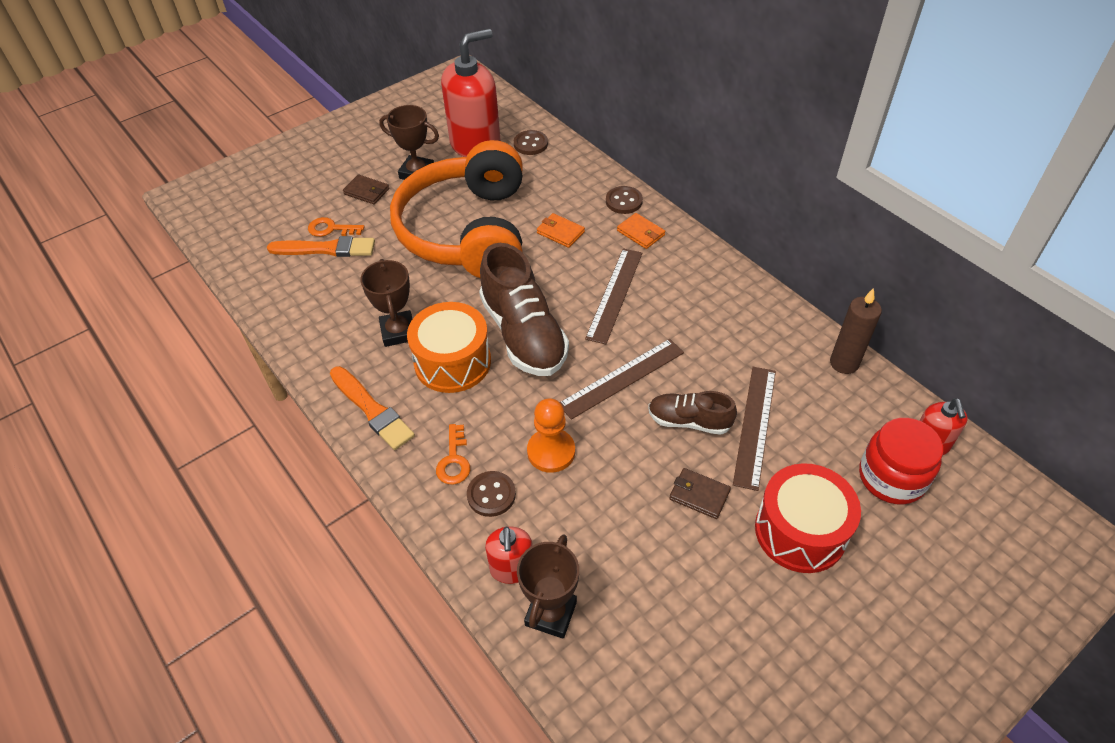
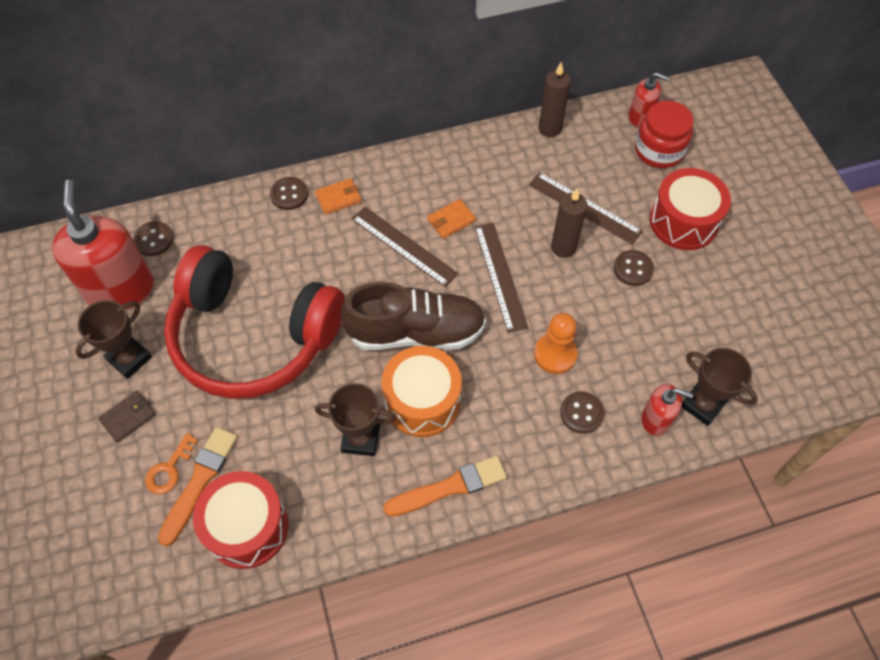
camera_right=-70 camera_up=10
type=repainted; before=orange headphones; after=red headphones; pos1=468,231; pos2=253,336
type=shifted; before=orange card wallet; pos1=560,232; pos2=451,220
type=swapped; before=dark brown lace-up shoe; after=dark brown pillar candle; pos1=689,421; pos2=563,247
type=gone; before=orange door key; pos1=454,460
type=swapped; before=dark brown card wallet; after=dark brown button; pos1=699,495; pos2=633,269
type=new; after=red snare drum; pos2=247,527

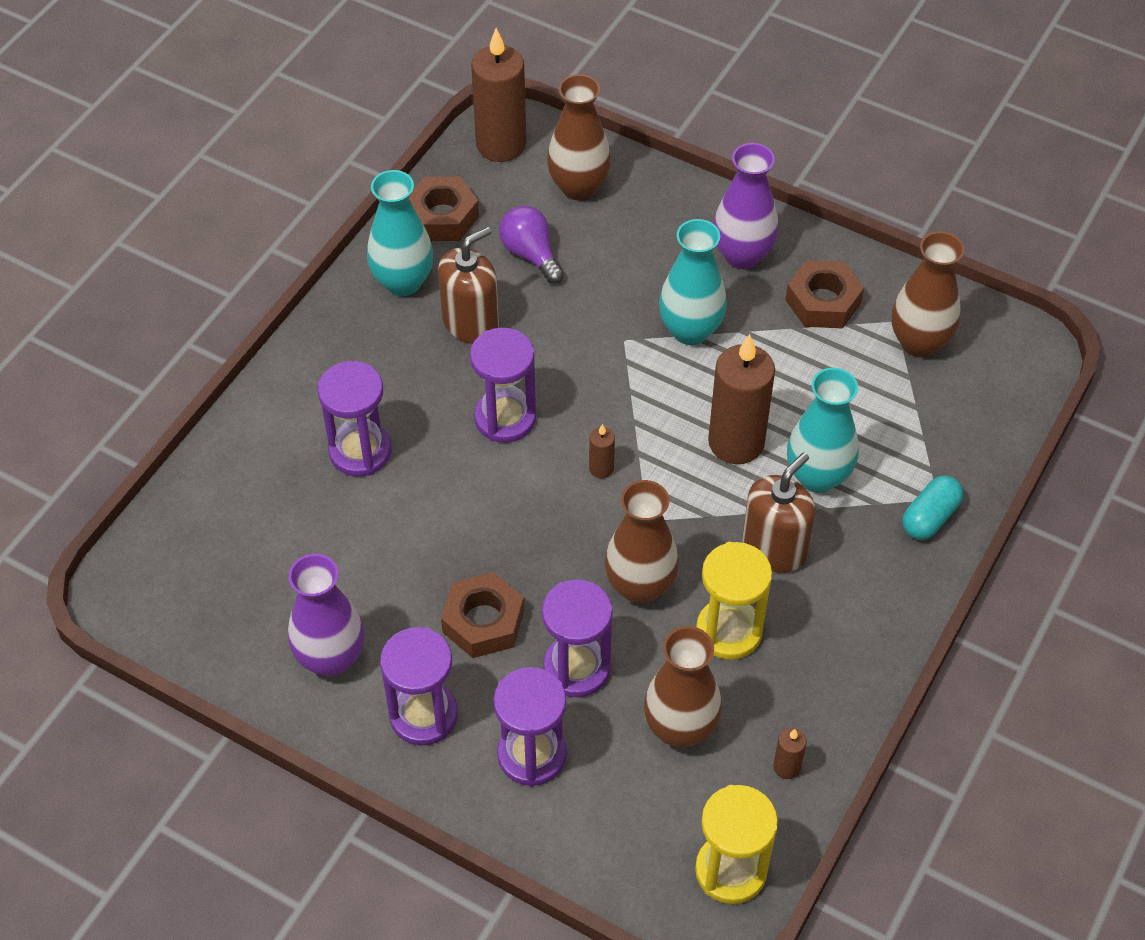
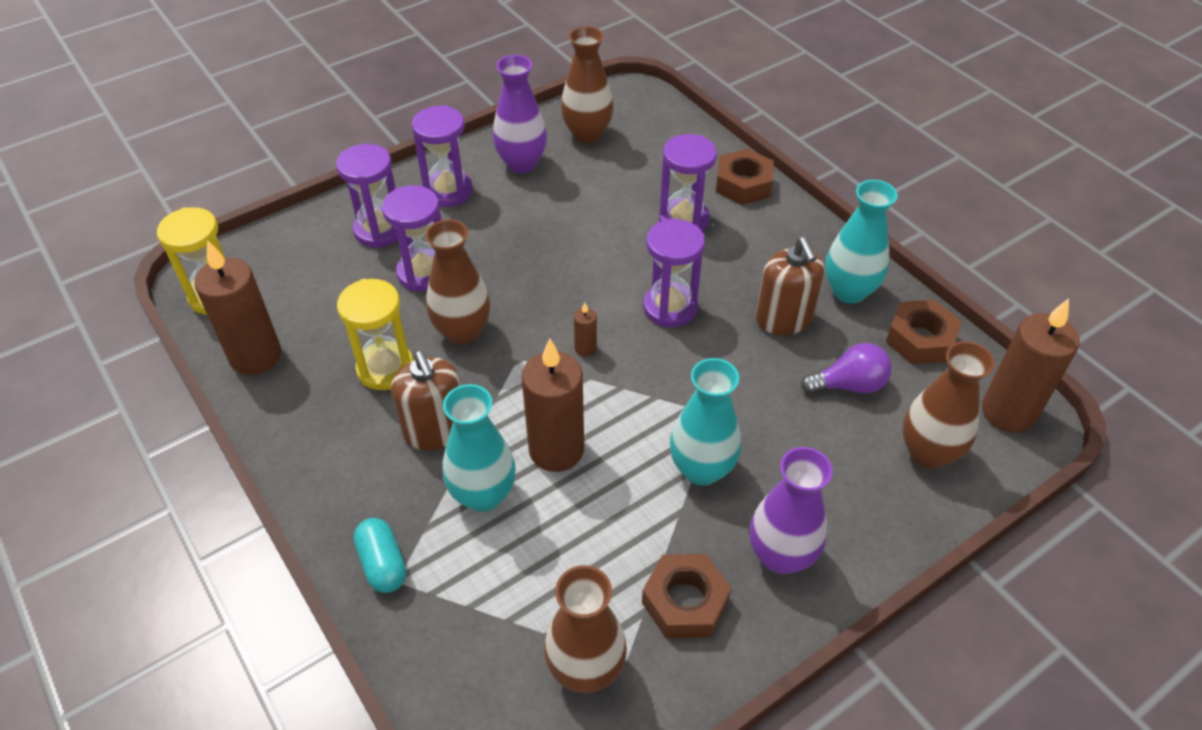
camera_right=115 camera_up=-5
type=shifted; before=dark brown hexagon nut; pos1=483,622; pos2=743,184
type=shifted; before=dark brown flower vase; pos1=680,728; pos2=587,134
type=scaled; before=dark brown pillar candle; pos1=786,767; pos2=256,356; scale=2.29

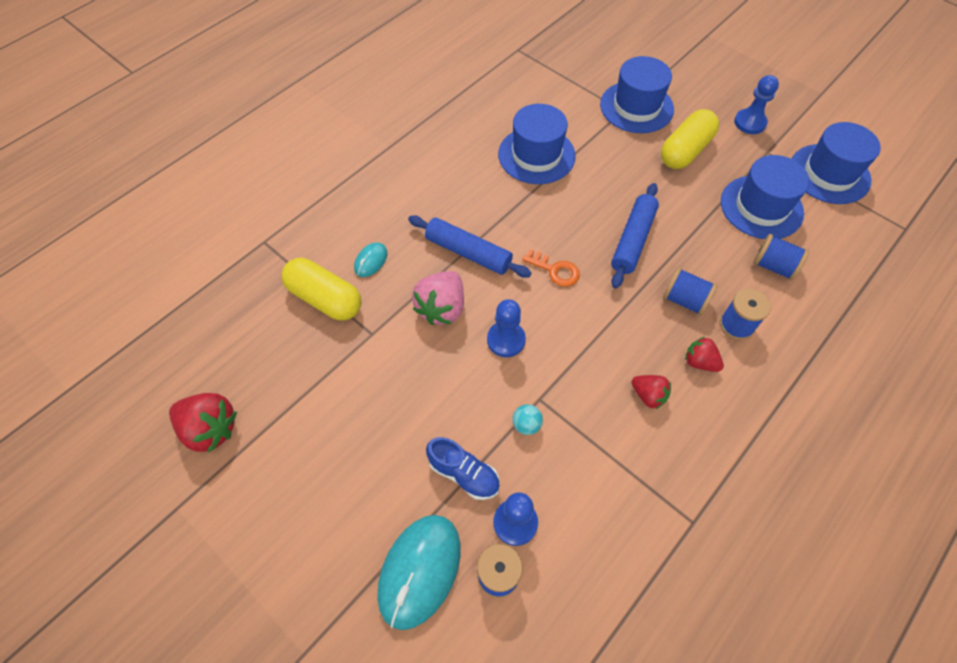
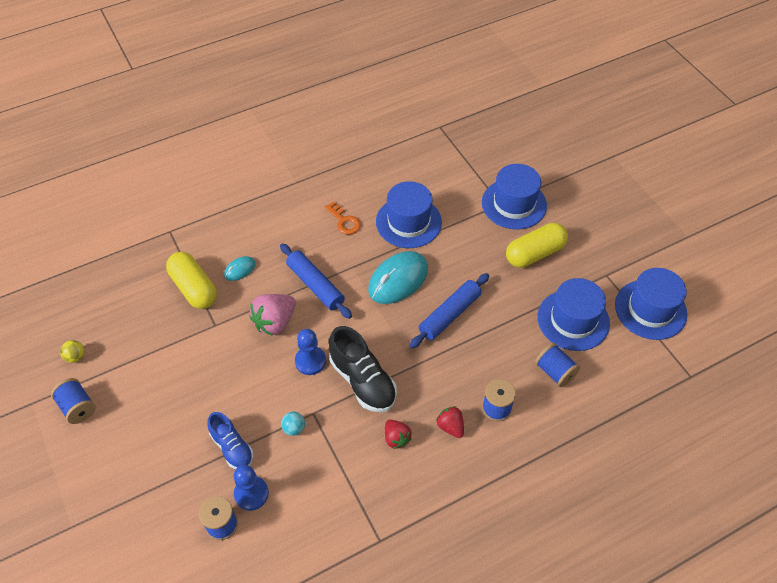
camera_right=20 camera_up=-5
type=gone; before=cobalt chess pawn; pos1=750,123
type=shifted; before=orange door key; pos1=555,270; pos2=344,221
type=shifted; before=cobalt spool; pos1=684,300; pos2=77,407
type=swapped; before=red strawberry; after=yellow ball; pos1=210,429; pos2=76,357
type=shifted; before=turquoise computer mouse; pos1=420,571; pos2=398,280
type=new; after=black lace-up shoe; pos2=363,381

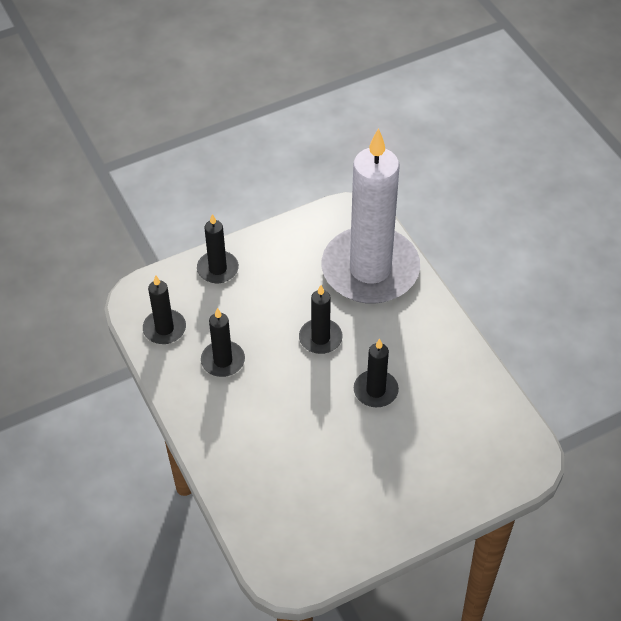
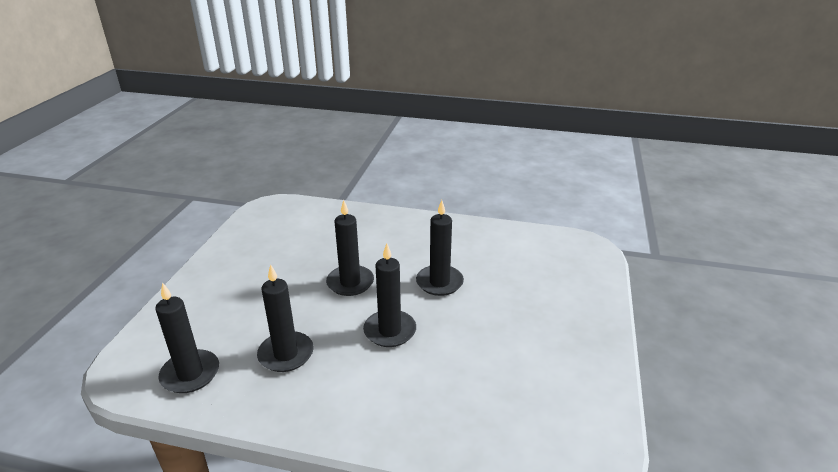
camera_right=-50 camera_up=-20
type=gone; before=white pillar candle; pos1=370,269
type=shifted; before=black pillar candle; pos1=218,269; pos2=390,331

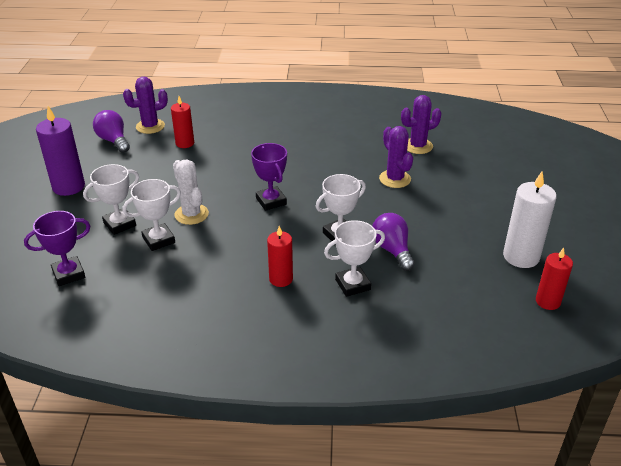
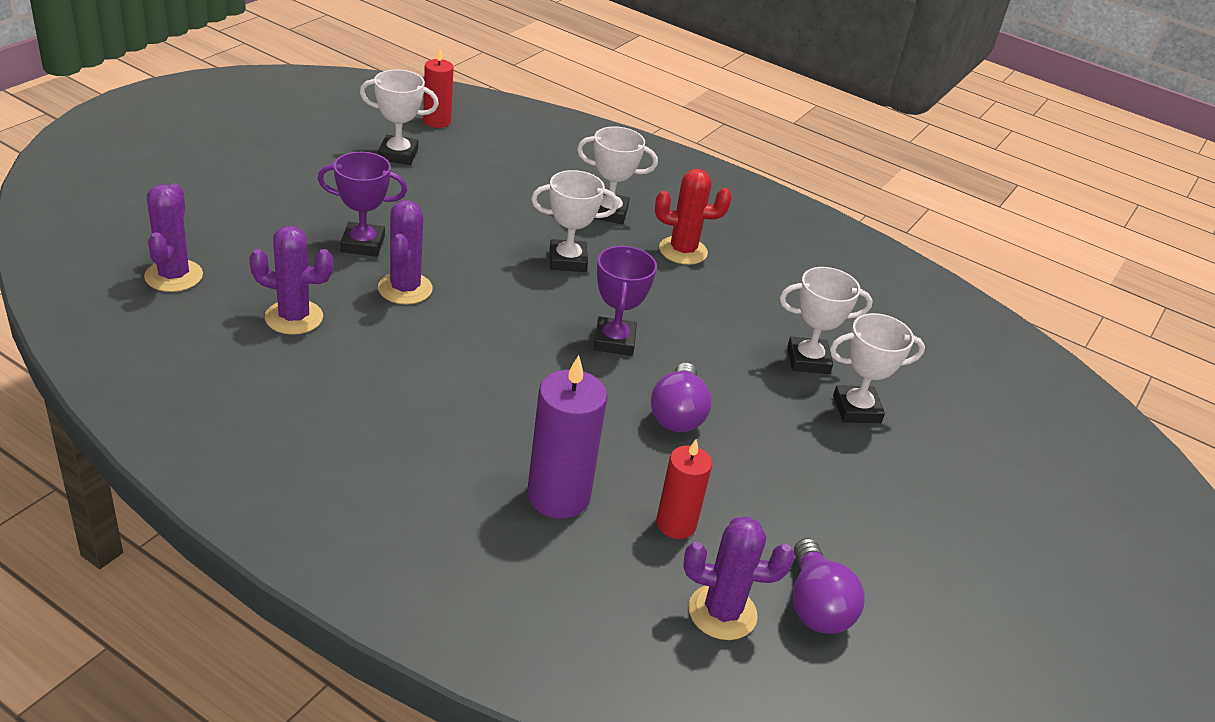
camera_right=-155 camera_up=0
type=shifted; before=violet pillar candle; pos1=68,187; pos2=558,496
type=gone; before=white prickly plant; pos1=191,214
type=swapped; before=white pillar candle; after=white trophy; pos1=521,256; pos2=398,154
type=shifted; before=violet trophy; pos1=69,274; pos2=362,244
type=shifted; before=violet lightbulb; pos1=392,250; pos2=677,414
type=swapped; before=red pillar candle; after=red prickly plant; pos1=281,279; pos2=683,251
type=new; after=violet prickly plant; pos2=174,276

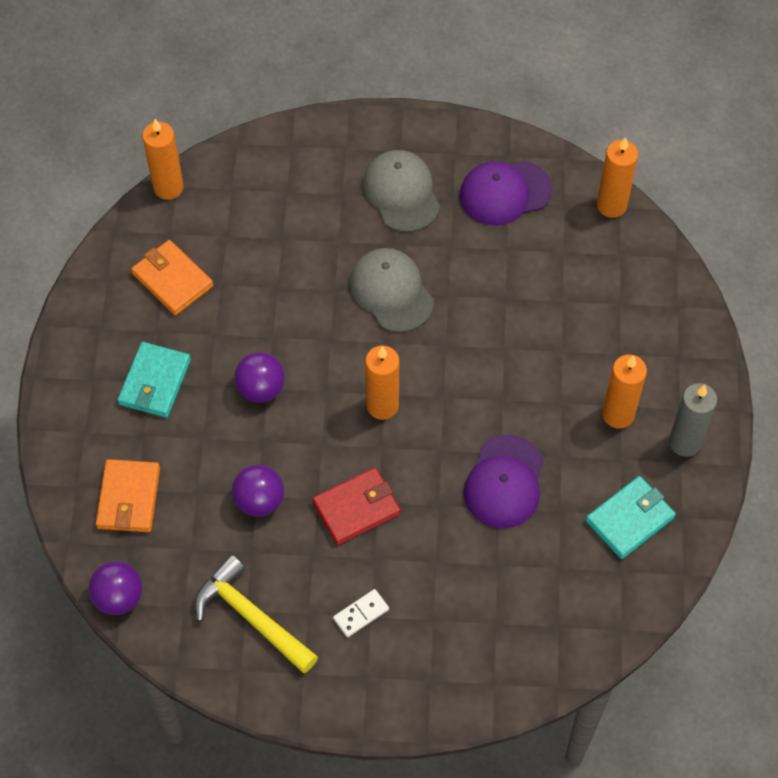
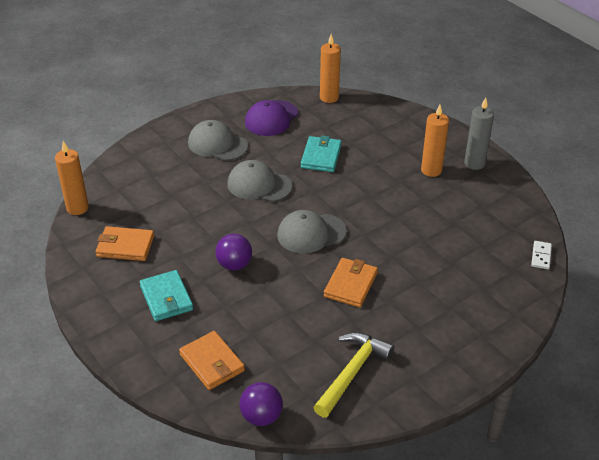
camera_right=-40 camera_up=-20
type=swapped; before=orange pillar candle; after=gray cap; pos1=382,406; pos2=311,233
type=gone; before=violet cap; pos1=504,482
type=gone; before=violet ball; pos1=259,501
type=repainted; before=red card wallet; after=orange card wallet; pos1=356,508; pos2=350,285
type=shifted; before=turquoise card wallet; pos1=630,519; pos2=321,156
type=rotated; before=yellow hammer; pos1=251,617; pos2=352,372; turn=120
type=shifted; before=white domino; pos1=361,614; pos2=541,256

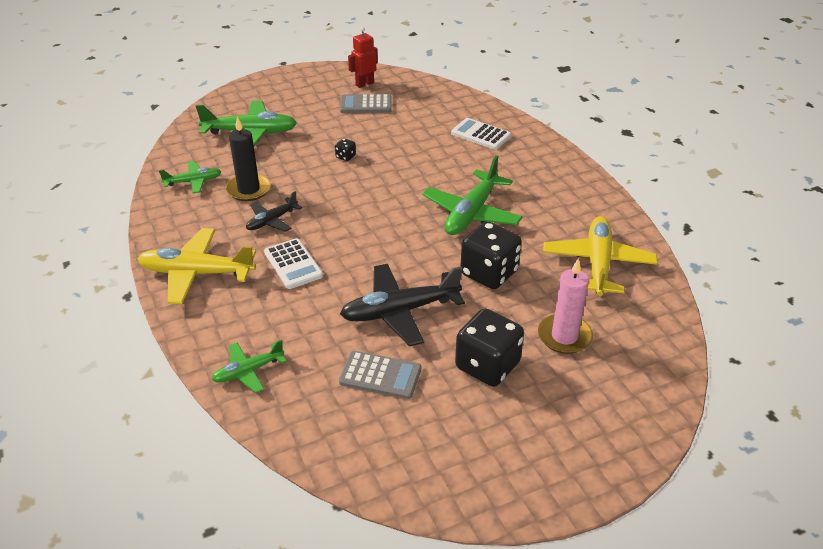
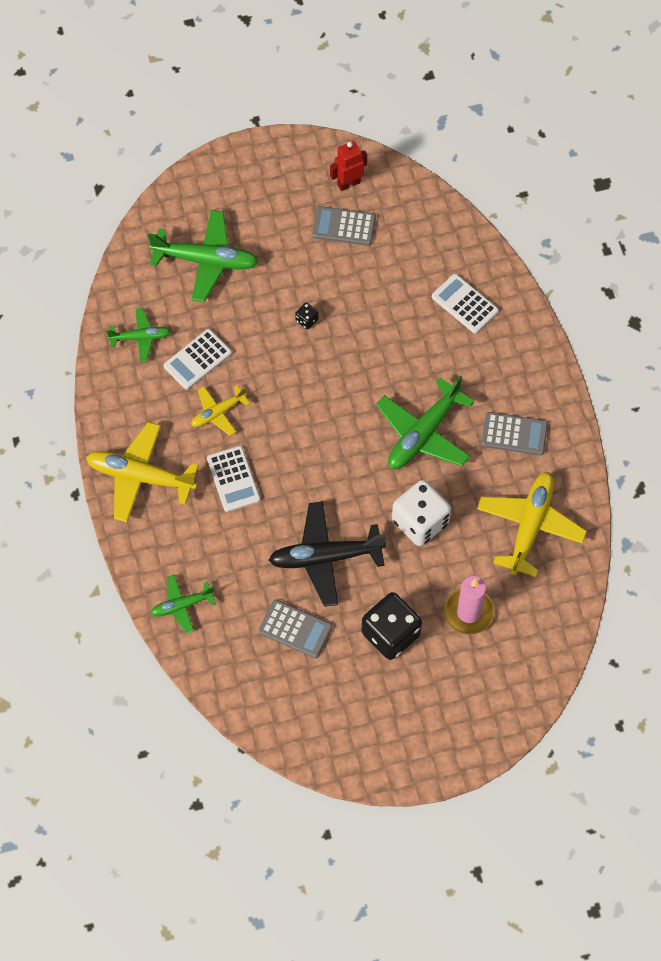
camera_right=10 camera_up=25
type=swapped; before=black pillar candle; after=white pocket calculator; pos1=248,189; pos2=198,360
type=repainted; before=black aeroplane; after=yellow aeroplane; pos1=272,221; pos2=218,413
type=repainted; before=black game die; after=white game die; pos1=489,273; pos2=420,522
type=new; after=gray pocket calculator; pos2=514,434

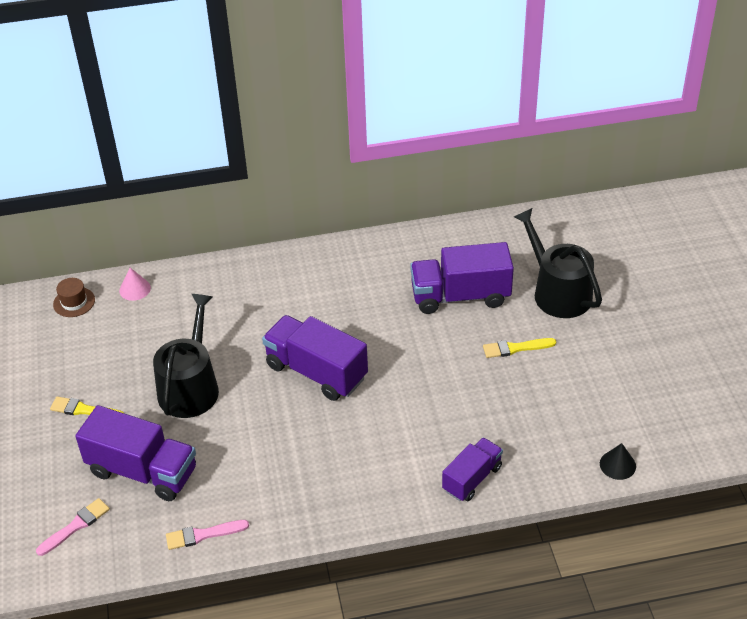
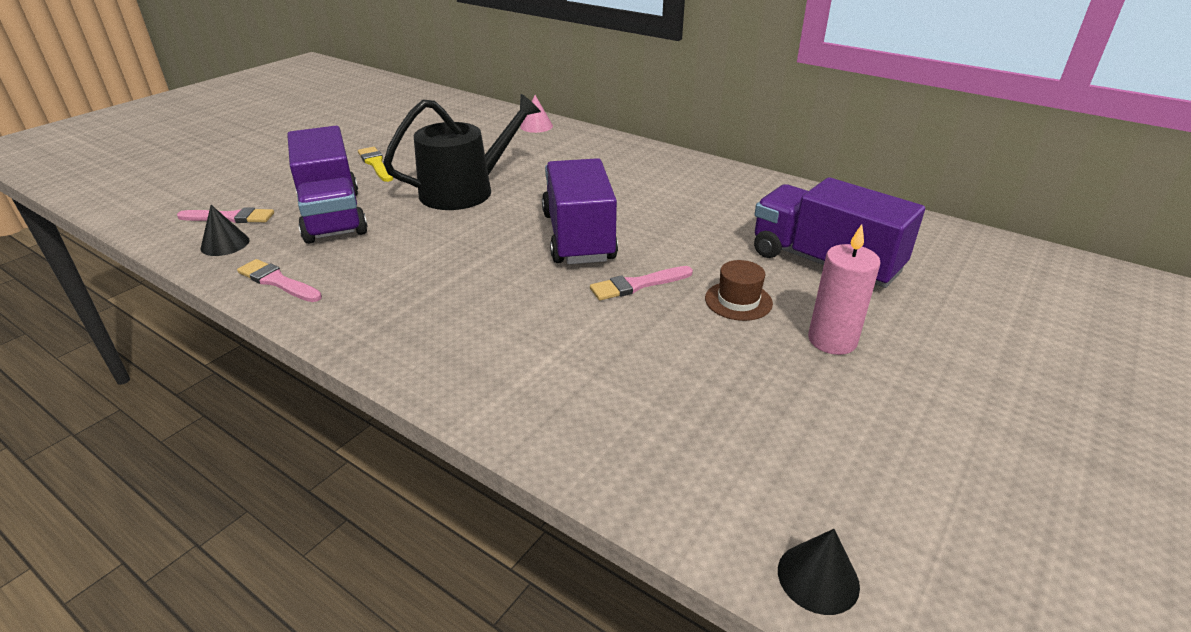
camera_right=45 camera_up=-10
type=gone; before=black watering pot; pos1=557,292
type=shifted; before=dark brown top hat; pos1=74,302; pos2=738,301
type=swapped; before=yellow paintbrush; after=pink pillar candle; pos1=515,348; pos2=832,340
type=gone; before=violet truck; pos1=472,479
type=new; after=black cone shape; pos2=225,244
type=new; after=pink paintbrush; pos2=637,285

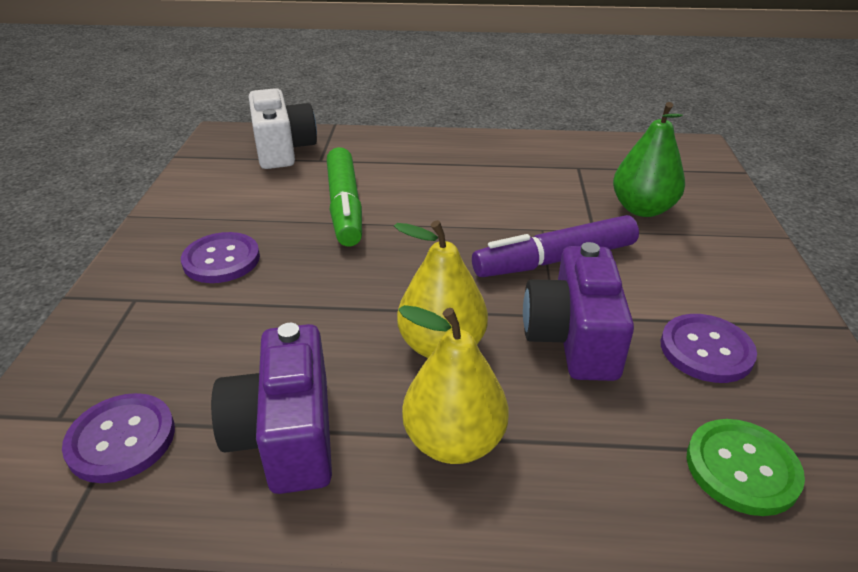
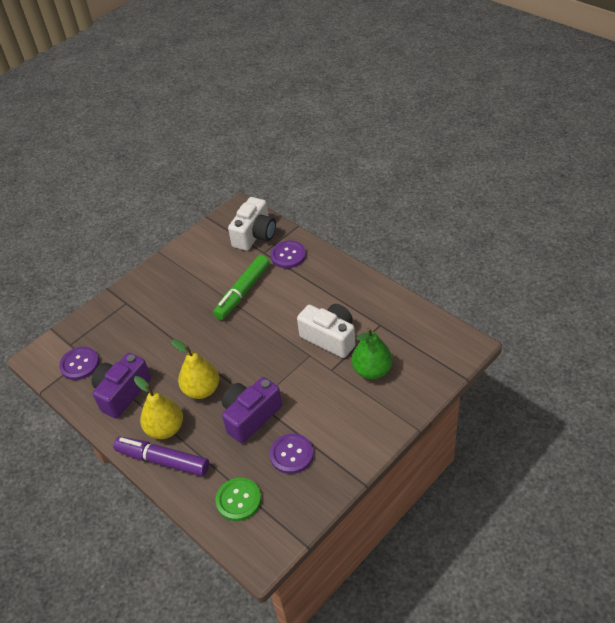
camera_right=45 camera_up=10
type=shifted; before=violet felt pen; pos1=554,260; pos2=163,460
type=shifted; before=violet button; pos1=221,260; pos2=288,255
type=new; after=white photo camera; pos2=330,338

